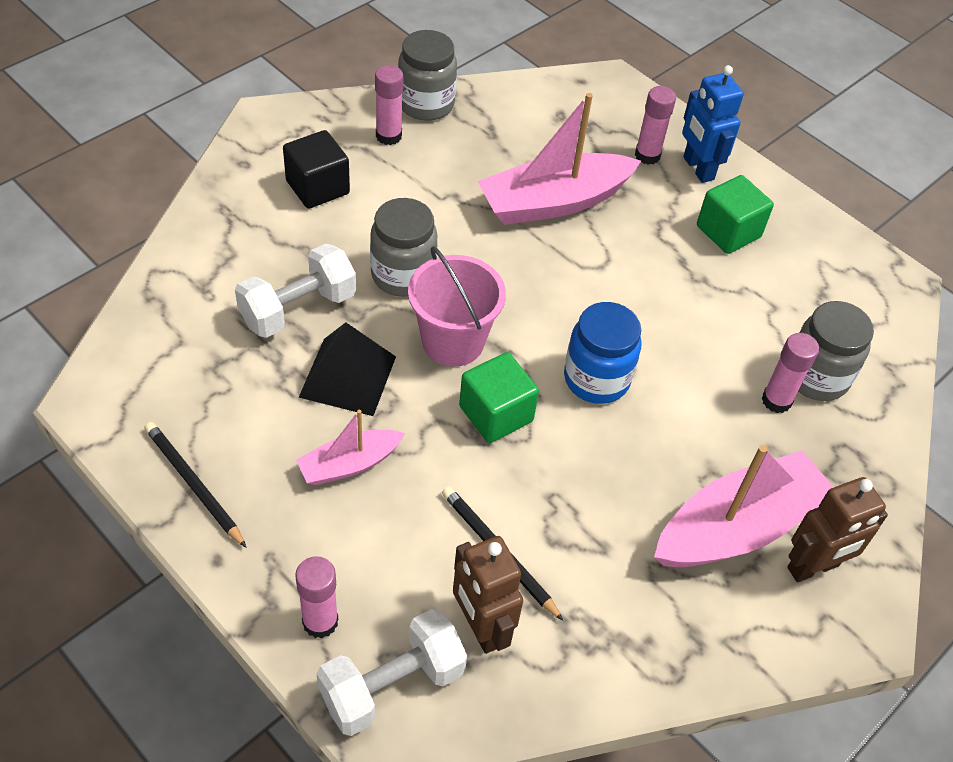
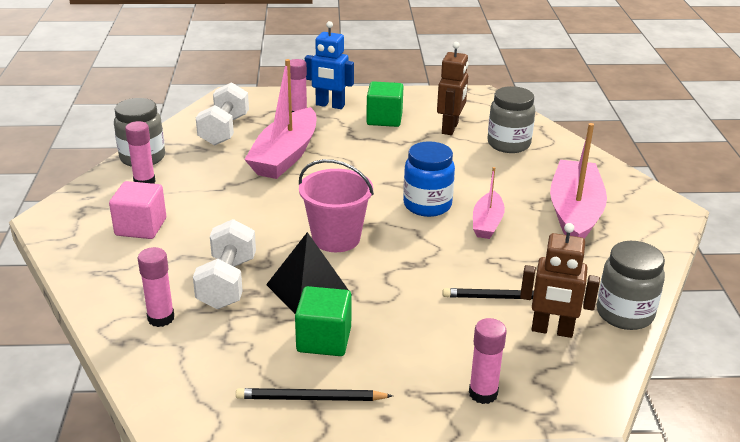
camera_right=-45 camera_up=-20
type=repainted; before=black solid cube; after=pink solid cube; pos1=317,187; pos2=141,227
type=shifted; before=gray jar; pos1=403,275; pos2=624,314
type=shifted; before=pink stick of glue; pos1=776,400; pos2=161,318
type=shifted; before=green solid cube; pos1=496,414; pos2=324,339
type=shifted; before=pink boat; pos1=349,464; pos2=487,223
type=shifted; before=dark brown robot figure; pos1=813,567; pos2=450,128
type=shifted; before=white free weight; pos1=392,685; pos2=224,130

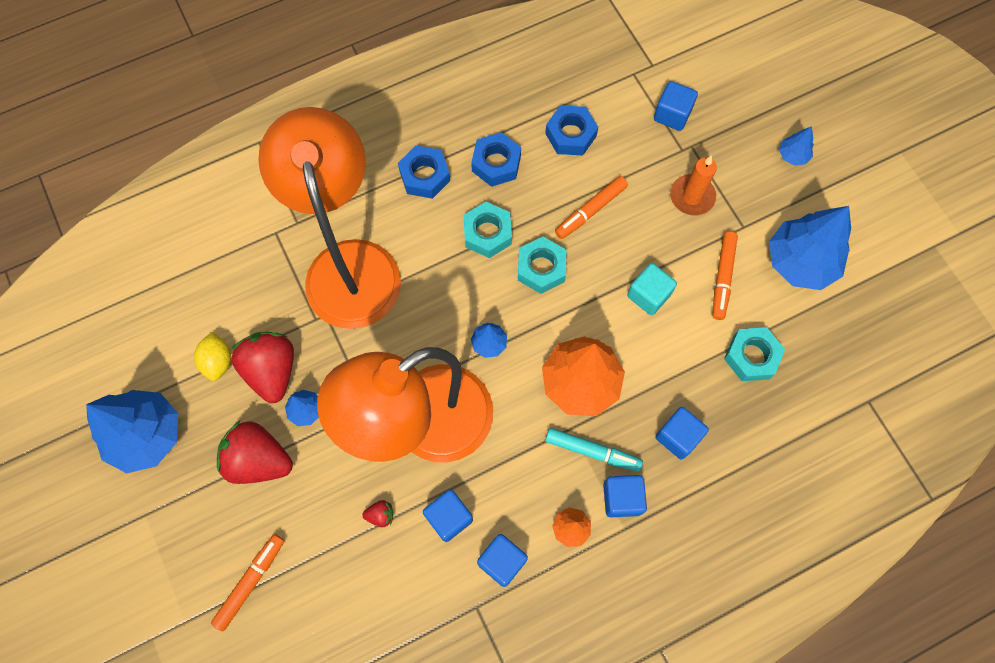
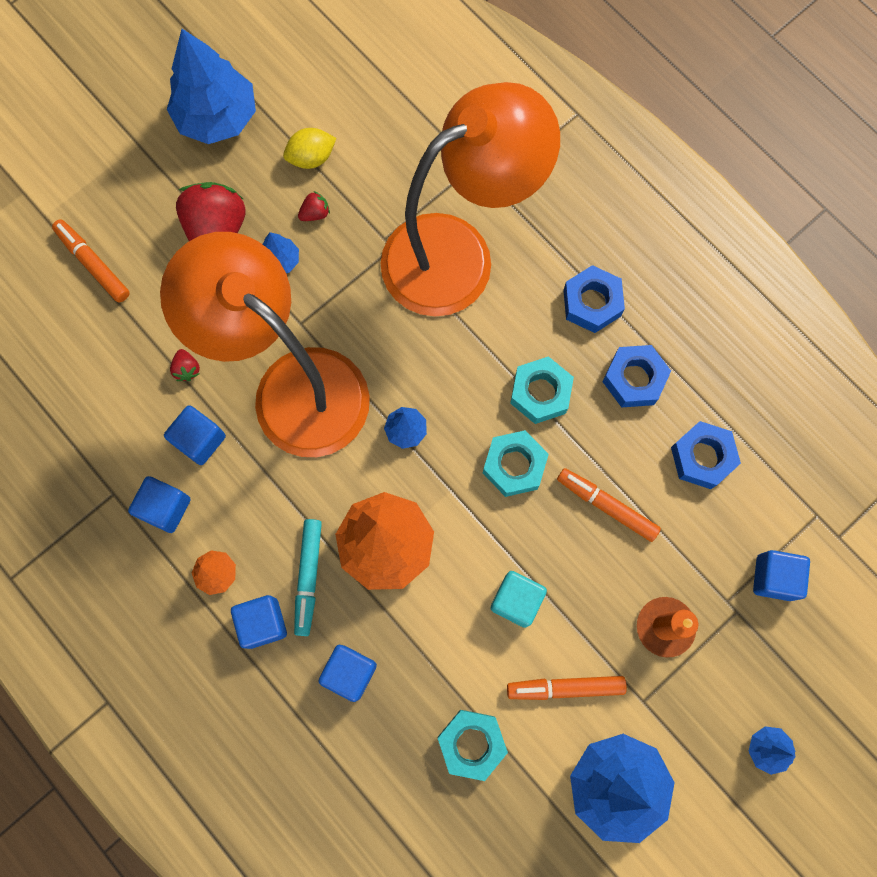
camera_right=75 camera_up=5
type=scaled; before=red strawberry; pos1=272,370; pos2=315,213; scale=0.42
type=rotated; before=orange felt pen; pos1=250,582; pos2=93,264; turn=-150

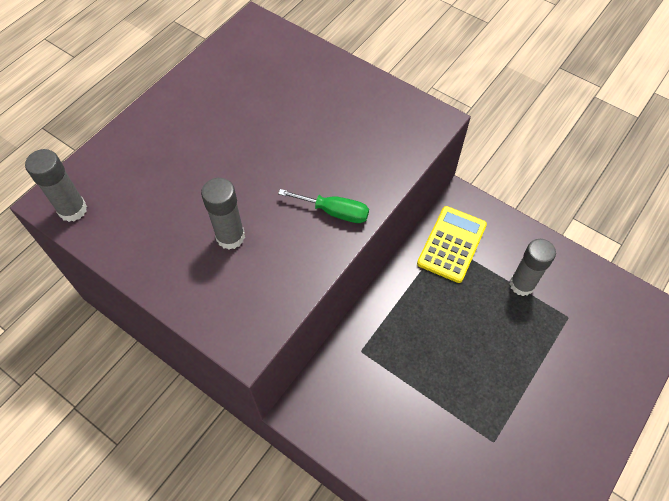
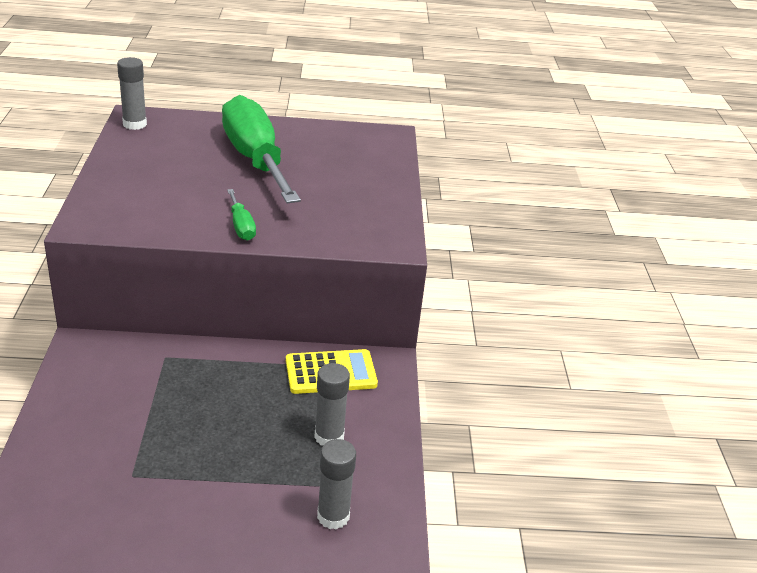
camera_right=50 camera_up=-25
type=shifted; before=gray stick of glue; pos1=230,237; pos2=333,516
type=new; after=green screwdriver; pos2=255,159

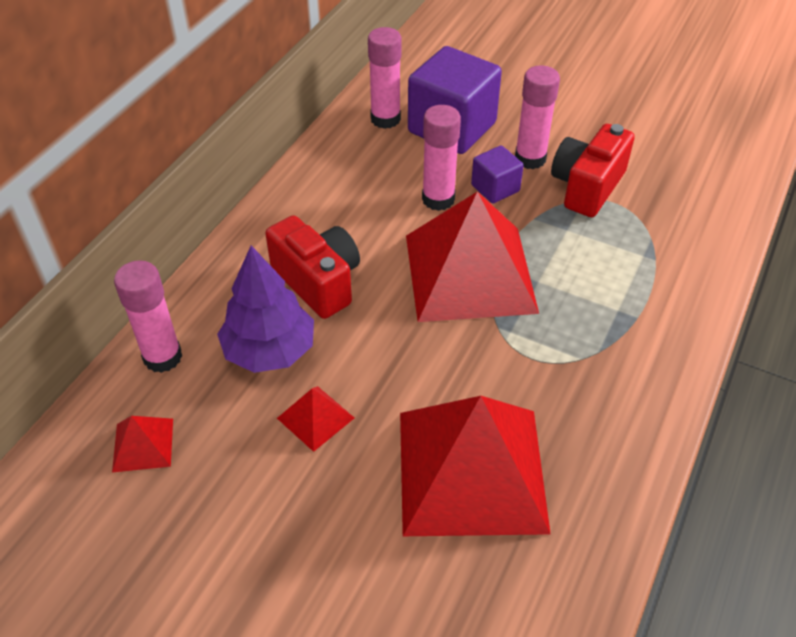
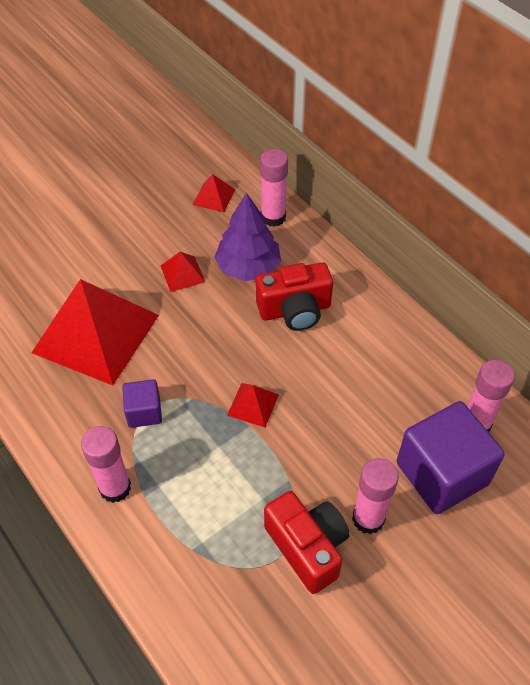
camera_right=115 camera_up=5
type=shifted; before=pink stick of glue; pos1=438,199; pos2=115,488
type=shifted; before=violet solid cube; pos1=495,188; pos2=144,412
type=scaled; before=red solid pyramid; pos1=469,273; pos2=253,404; scale=0.41

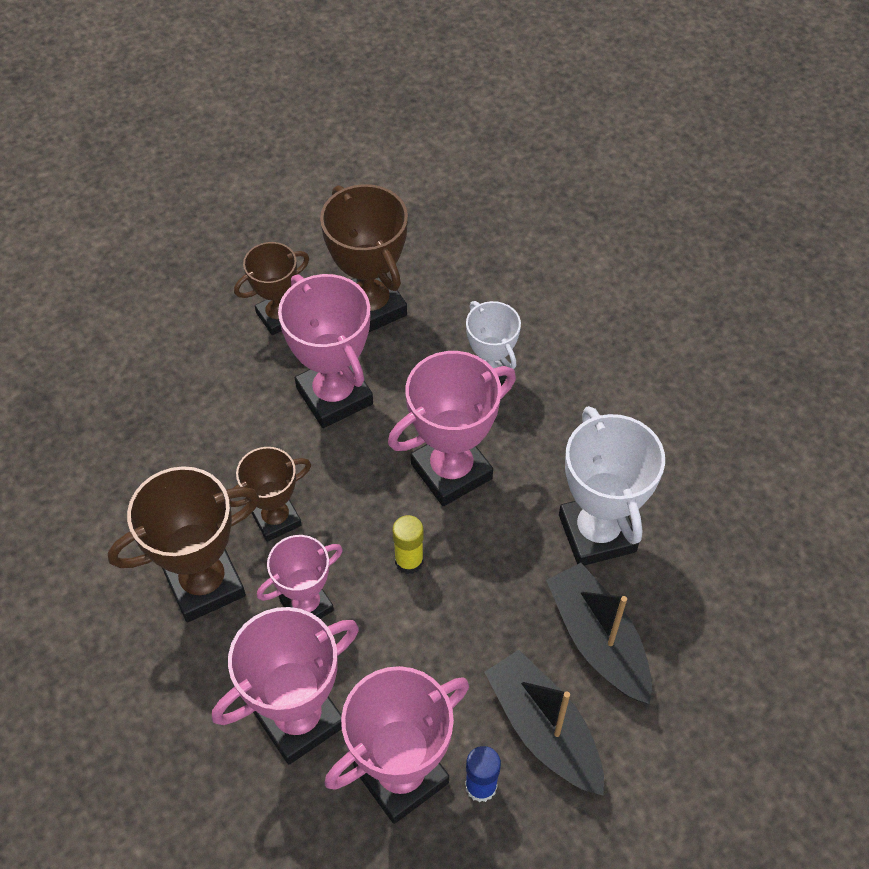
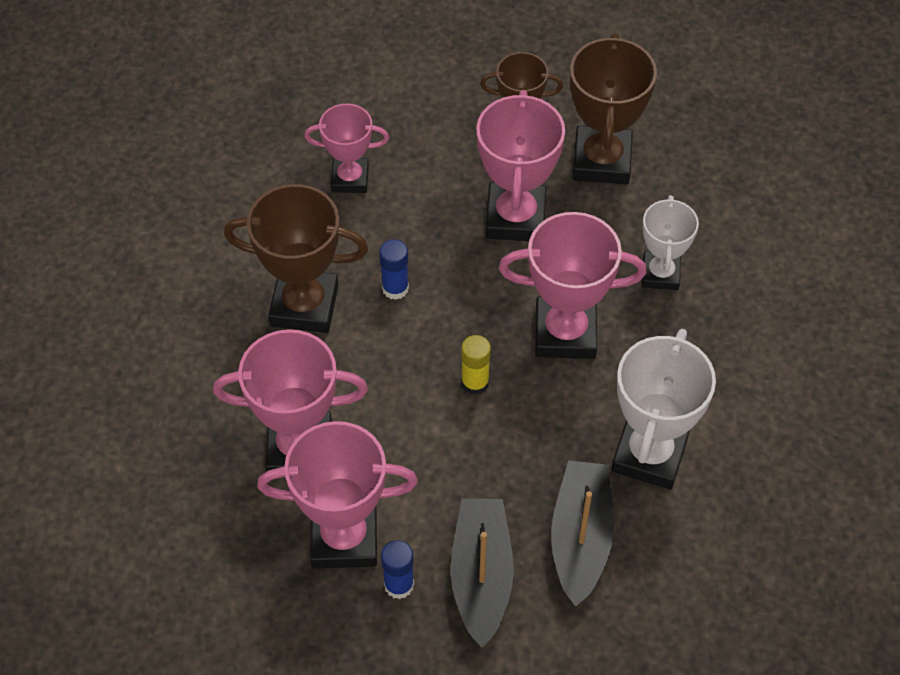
camera_right=35 camera_up=0
type=swapped; before=dark brown trophy; after=cobalt stick of glue; pos1=276,519; pos2=395,288
type=shifted; before=pink trophy; pos1=306,605; pos2=350,179

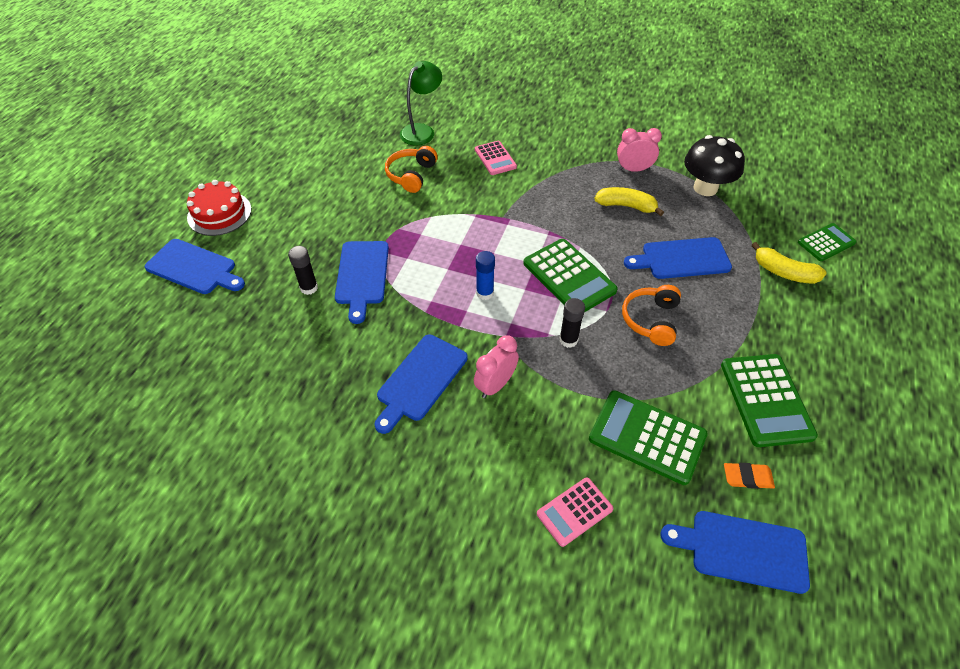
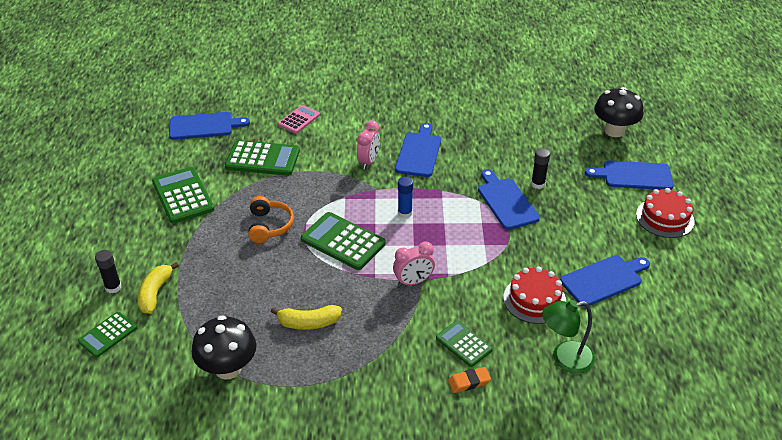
camera_right=160 camera_up=-10
type=rotated; before=green lamp; pos1=422,131; pos2=564,359; turn=60
type=shifted; before=pink alarm clock; pos1=633,169; pos2=413,282
type=repainted; before=pink pocket calculator; after=green pocket calculator; pos1=495,158; pos2=463,344
type=swapped; before=orange headphones; after=red layer cake; pos1=411,175; pos2=534,299
type=shifted; before=cobalt cutting board; pos1=681,259; pos2=604,280
type=rotated; before=yellow banana; pos1=784,272; pos2=155,293; turn=-90
type=shifted; before=black stick of glue; pos1=568,340; pos2=113,287
type=shifted; before=orange pencil eraser; pos1=747,477; pos2=469,382
type=new; after=black fungus; pos2=614,131

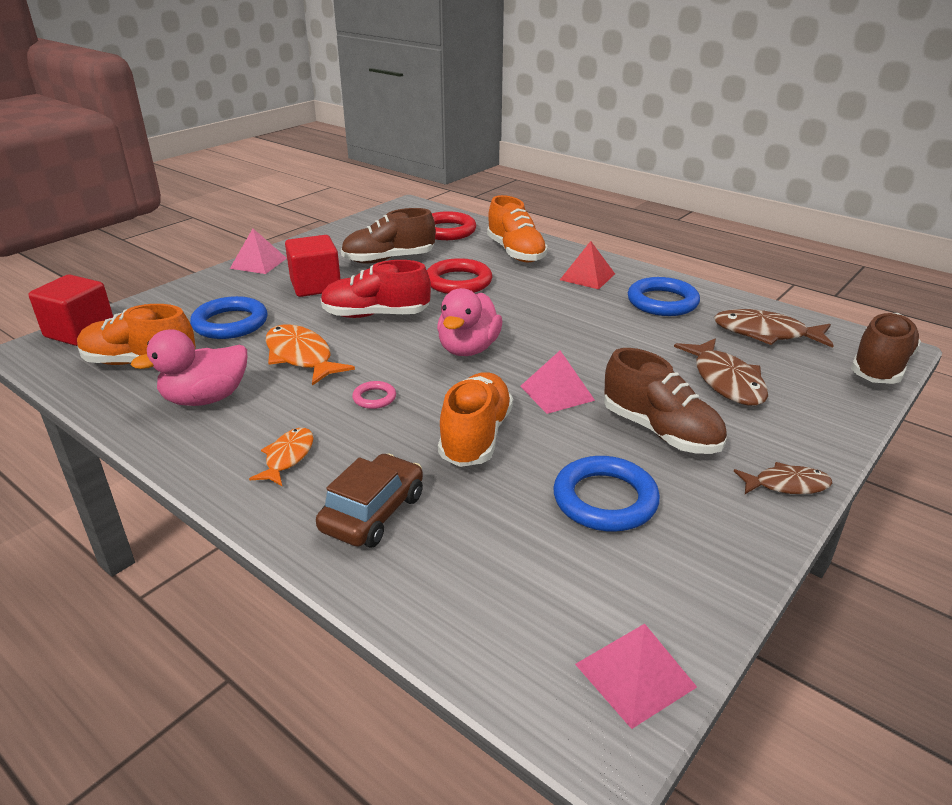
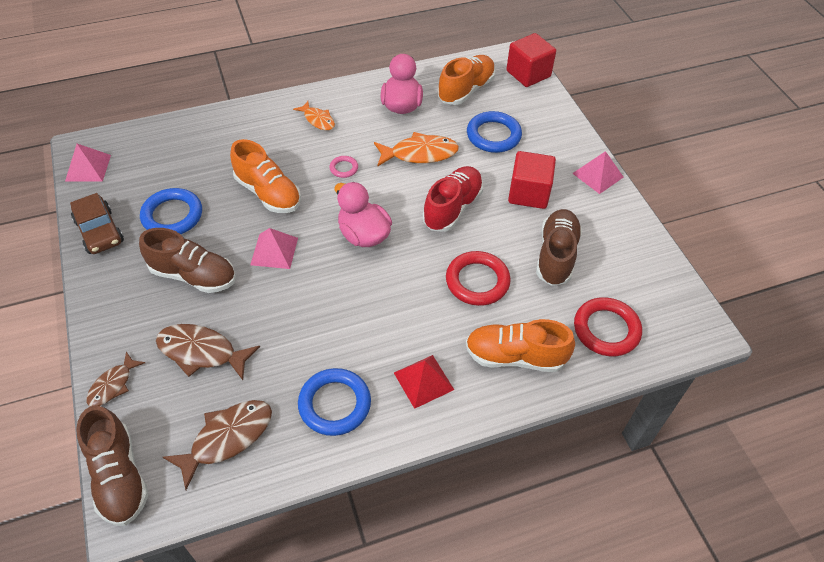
camera_right=120 camera_up=20
type=rotated; before=dark brown lace-up shoe; pos1=660,431; pos2=193,275; turn=-150
type=shifted; before=dark brown car; pos1=373,513; pos2=99,231
type=shifted; before=dark brown fish figure; pos1=786,485; pos2=113,385

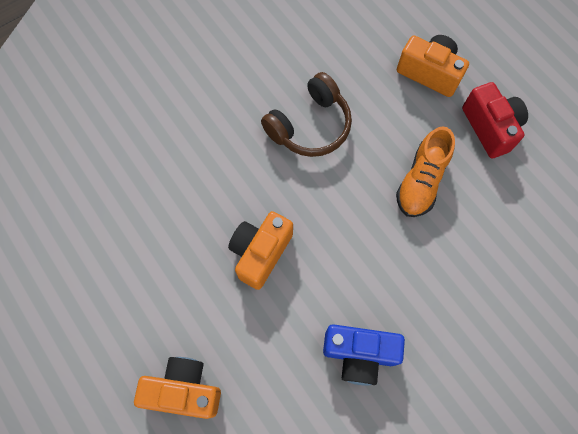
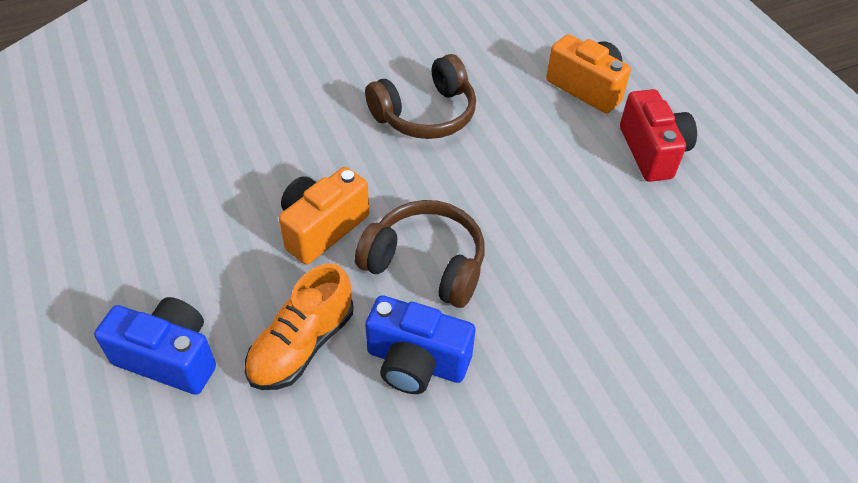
camera_right=10 camera_up=-20
type=shifted; before=orange lace-up shoe; pos1=421,181; pos2=302,345
type=repainted; before=orange photo camera; after=cobalt photo camera; pos1=184,389; pos2=169,358
type=new; after=dark brown headphones; pos2=426,264

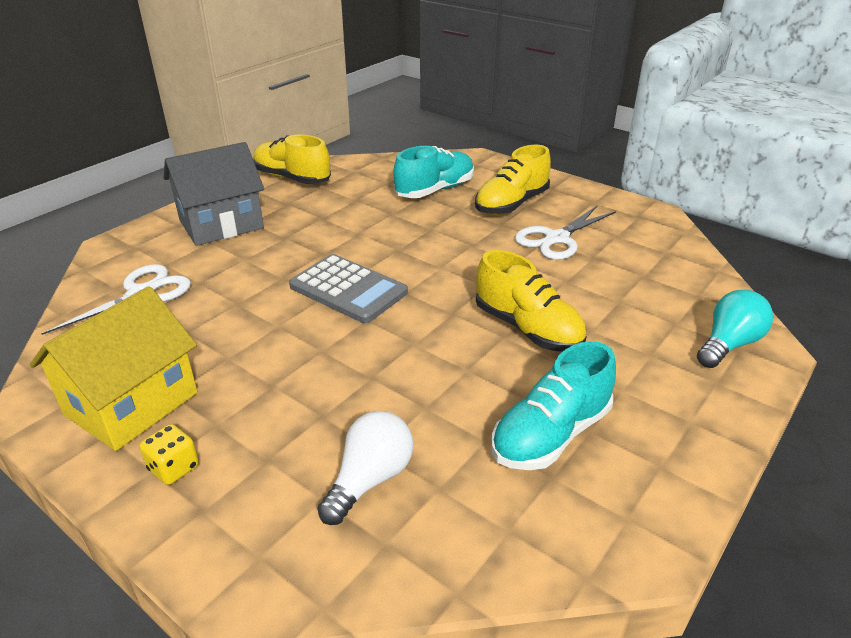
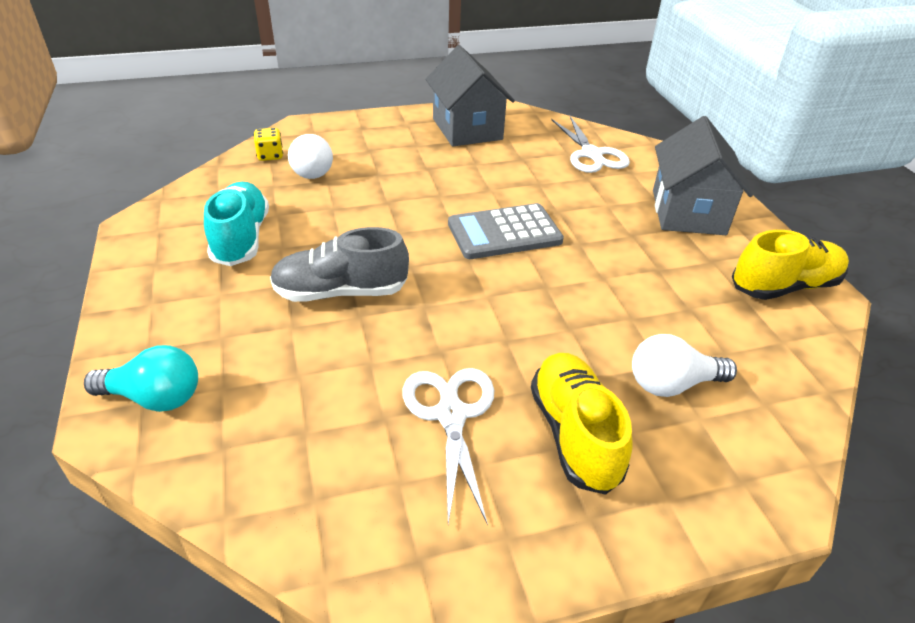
camera_right=125 camera_up=5
type=swapped; before=turquoise lace-up shoe; after=white lightbulb; pos1=435,190; pos2=672,384
type=repainted; before=yellow lace-up shoe; after=gray lace-up shoe; pos1=527,329; pos2=340,292
type=repainted; before=yellow cottage; after=gray cottage; pos1=132,404; pos2=467,129
type=rotated; before=turquoise lightbulb; pos1=728,344; pos2=154,397; turn=-75
type=shifted; before=yellow game die; pos1=174,468; pos2=270,156

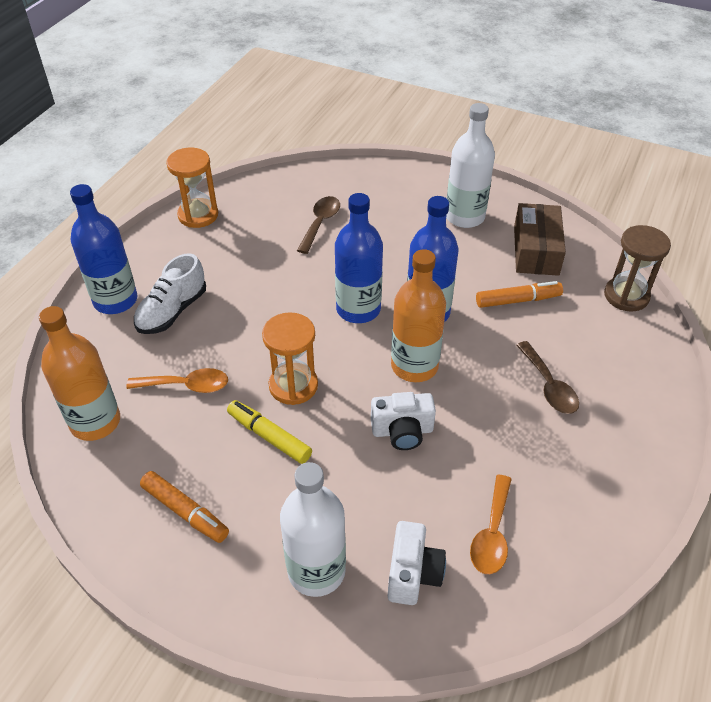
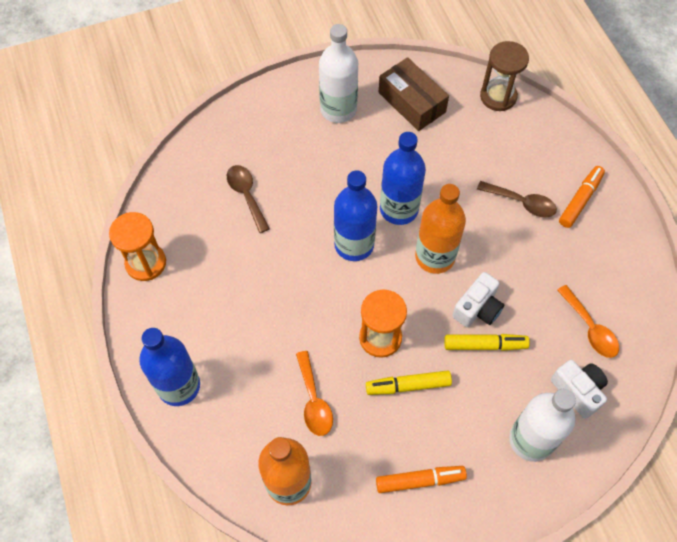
camera_right=-45 camera_up=15
type=gone; before=white lace-up shoe; pos1=172,311
type=shifted; before=orange felt pen; pos1=518,300; pos2=580,200
type=rotated; before=orange tablespoon; pos1=186,385; pos2=314,401; turn=120
type=new; after=yellow felt pen; pos2=485,345

